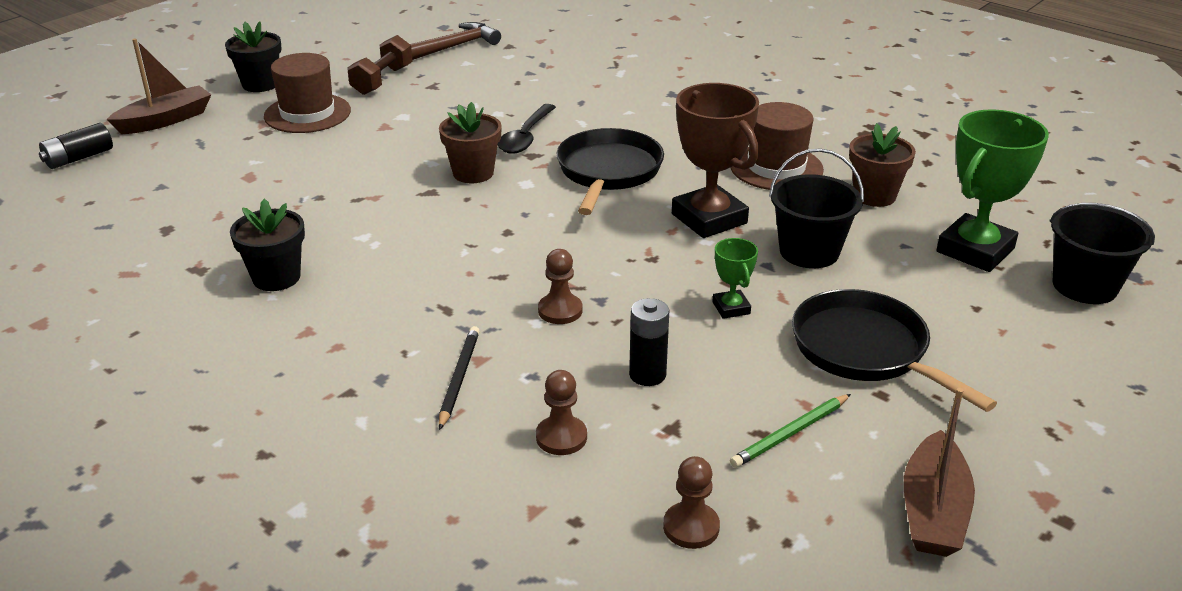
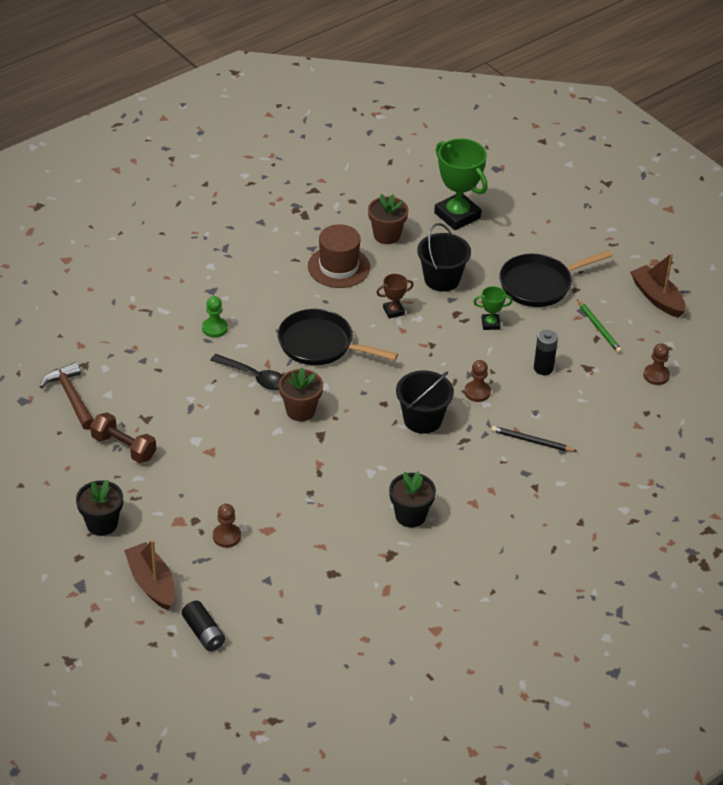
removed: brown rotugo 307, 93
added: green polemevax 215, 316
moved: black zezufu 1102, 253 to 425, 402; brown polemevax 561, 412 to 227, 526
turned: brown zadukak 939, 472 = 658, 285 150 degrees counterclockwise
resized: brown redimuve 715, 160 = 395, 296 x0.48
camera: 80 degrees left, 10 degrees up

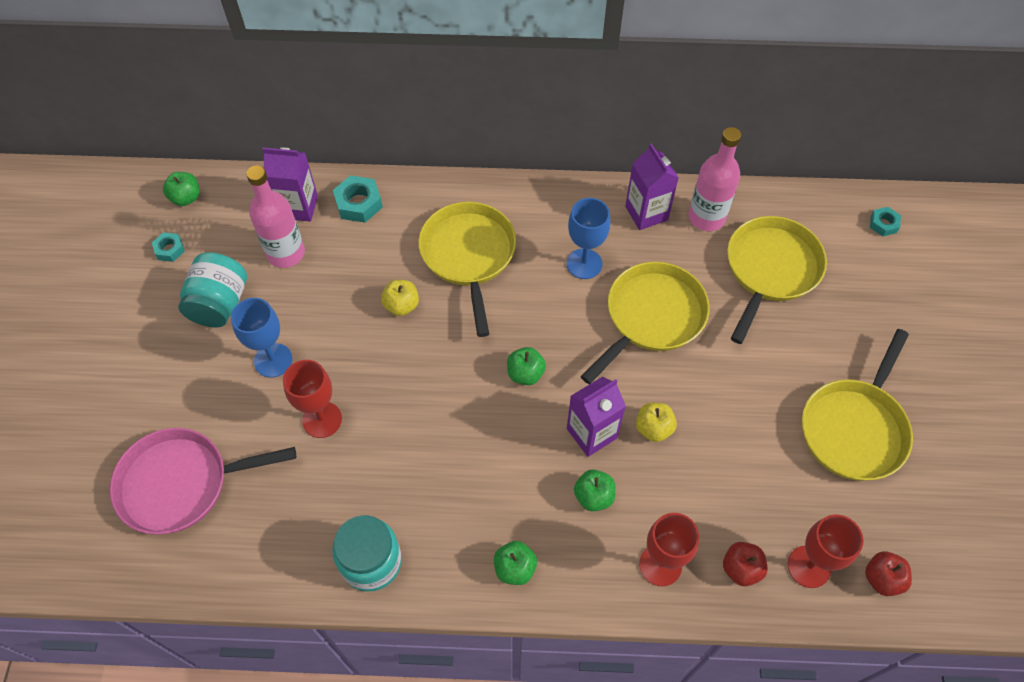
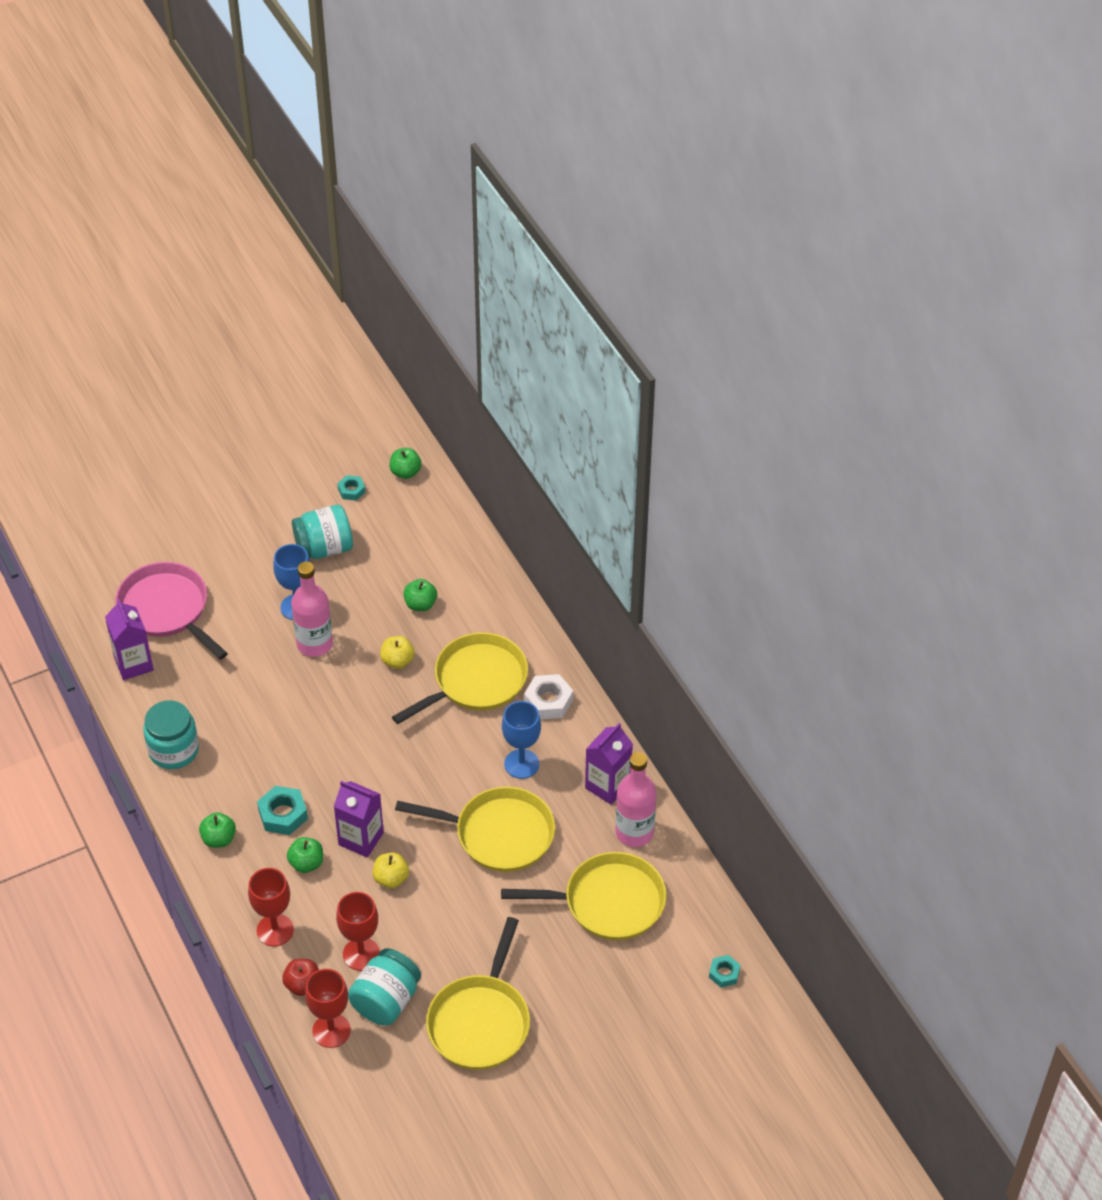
removed: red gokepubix 888, 573
added: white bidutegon 548, 696; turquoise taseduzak 384, 987
moved: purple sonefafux 290, 185 to 129, 639; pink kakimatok 275, 216 to 312, 609; turquoise bidutegon 358, 199 to 282, 810; green gokepubix 526, 366 to 420, 595; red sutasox 312, 399 to 358, 931
turned: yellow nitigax 857, 405 = 478, 993 75 degrees counterclockwise
camera: 60 degrees right, 10 degrees down

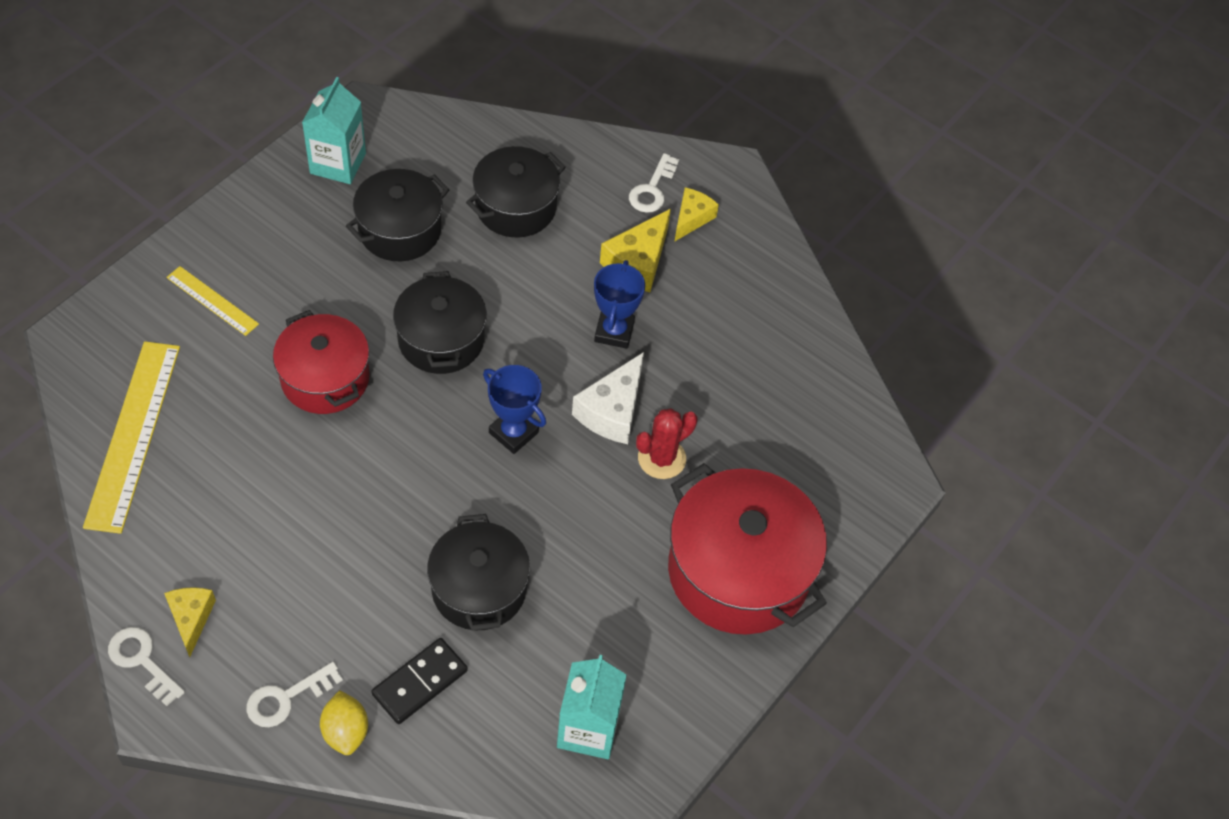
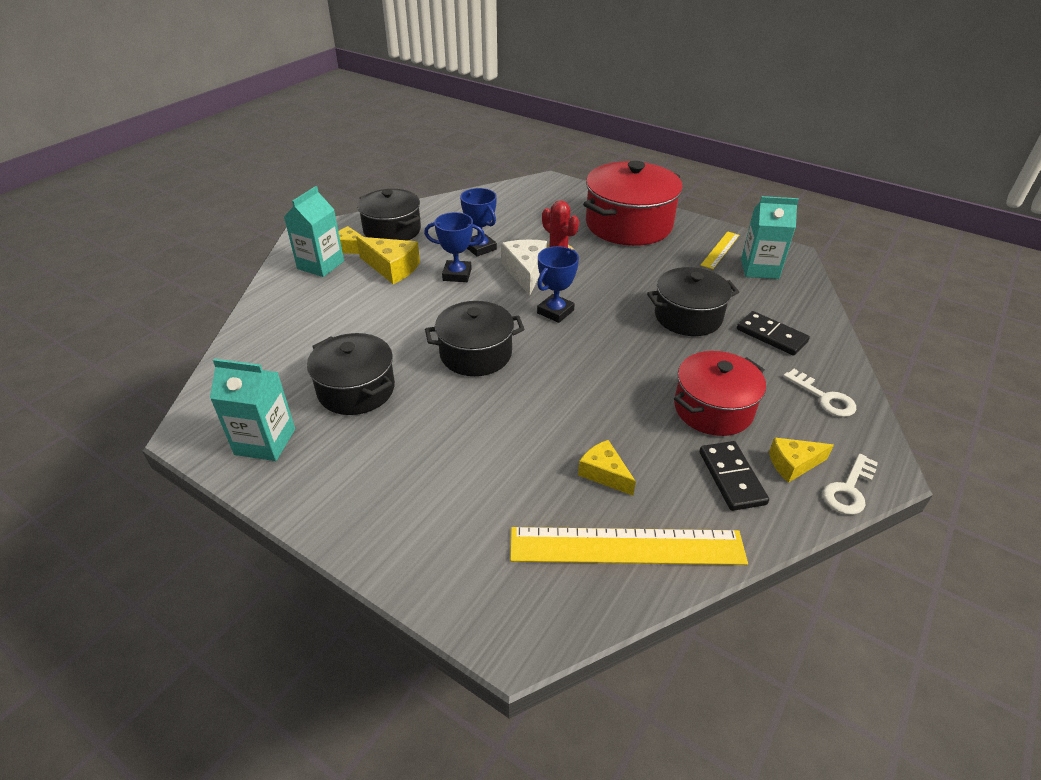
removed: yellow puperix 344, 722
added: blue redimuve 478, 222; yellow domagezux 607, 468; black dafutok 734, 476
moved: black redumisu 516, 191 to 389, 215; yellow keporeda 212, 301 to 719, 250; red redumisu 321, 362 to 720, 393
replaced: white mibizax 654, 183 to turquoise sonefafux 314, 231
turned: white domagezux 608, 398 = 524, 268 120 degrees counterclockwise
camera: 90 degrees left, 15 degrees down

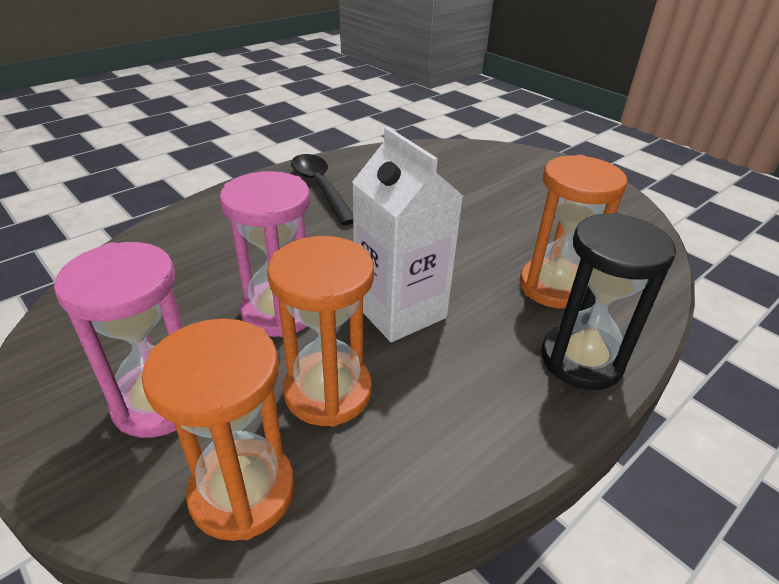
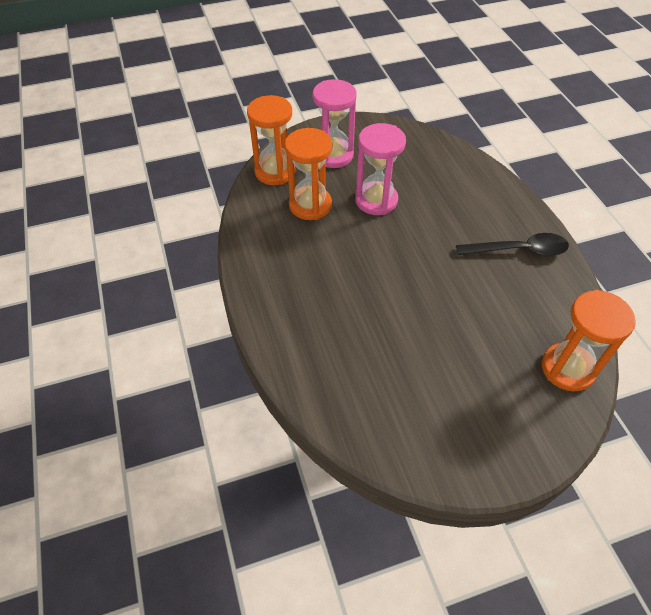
removed: white sonefafux 407, 234; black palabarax 608, 301
moved: orange palabarax 573, 232 to 589, 341
camera: 115 degrees right, 15 degrees up

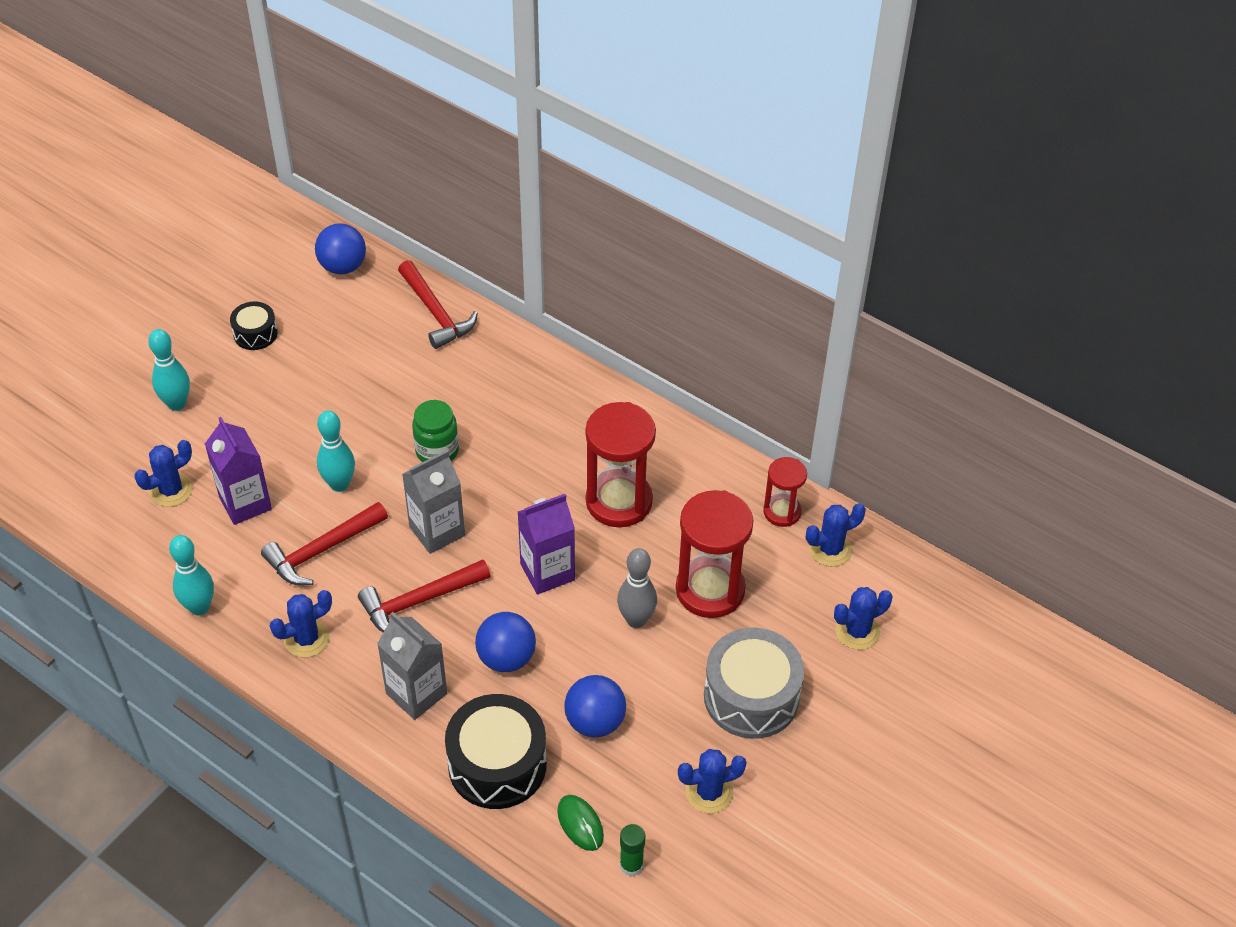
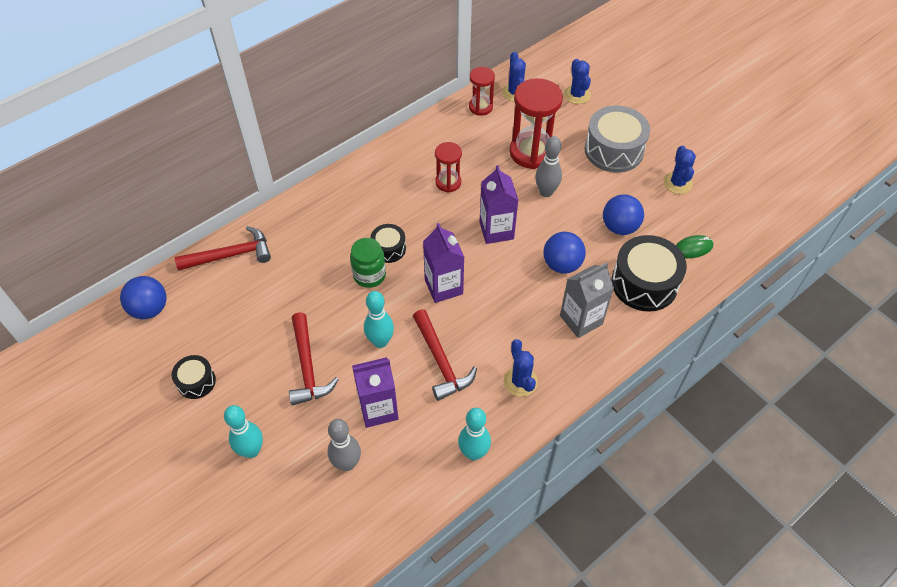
removed: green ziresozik 632, 850
added: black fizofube 388, 243
moved: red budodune 424, 595 to 314, 359
replaced: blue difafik 163, 473 to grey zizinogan 344, 445
recoloured: grey sonefafux 433, 502 to purple sonefafux 443, 263
resized: red palabarax 620, 465 = 448, 167 x0.56
camera: 75 degrees left, 5 degrees up

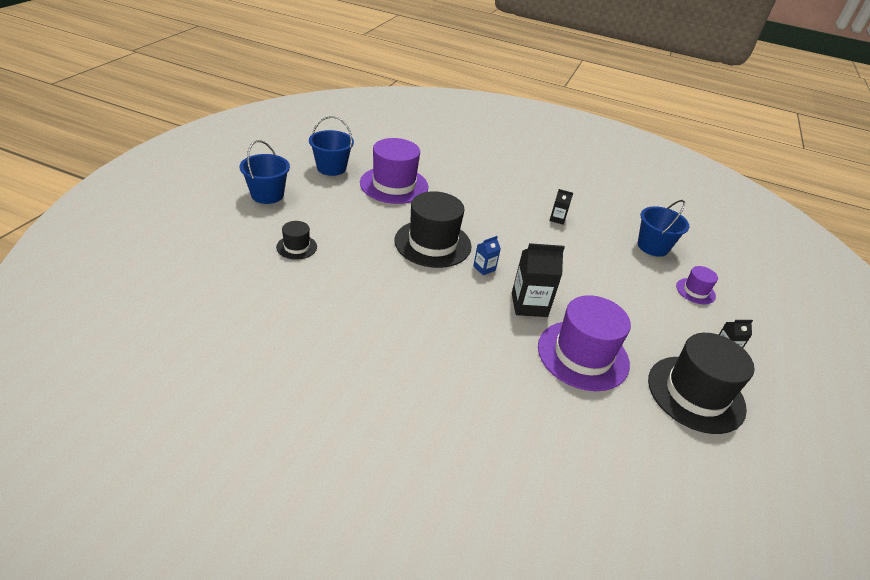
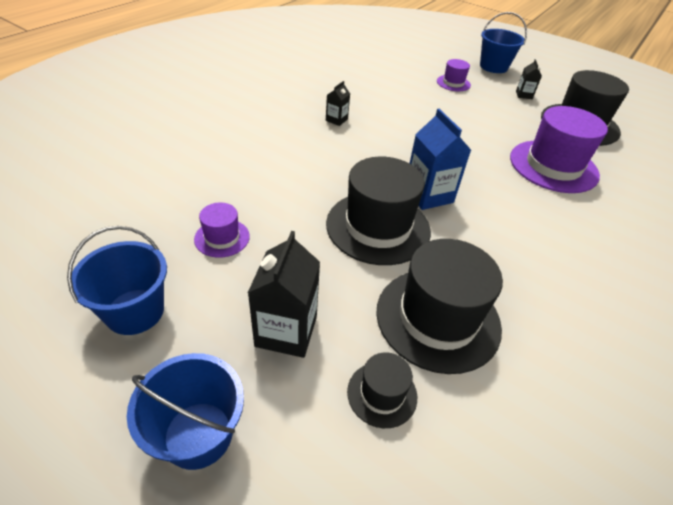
added: black rotugo 439, 306
moved: blue zezufu 663, 228 to 503, 42; black sonefafux 538, 280 to 284, 294
resized: purple rotugo 394, 171 = 222, 230 x0.49; blue sonefafux 487, 255 = 440, 159 x1.88
camera: 75 degrees left, 5 degrees up

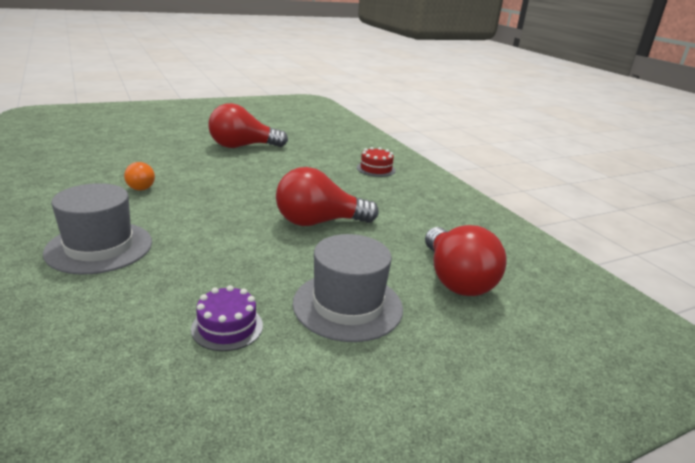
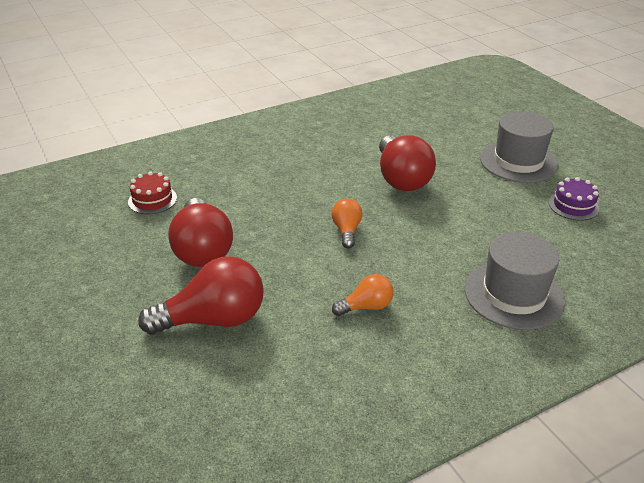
added: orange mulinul 347, 223
moved: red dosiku 376, 162 to 152, 192; red mulinul 466, 260 to 201, 295
camera: 90 degrees left, 10 degrees up

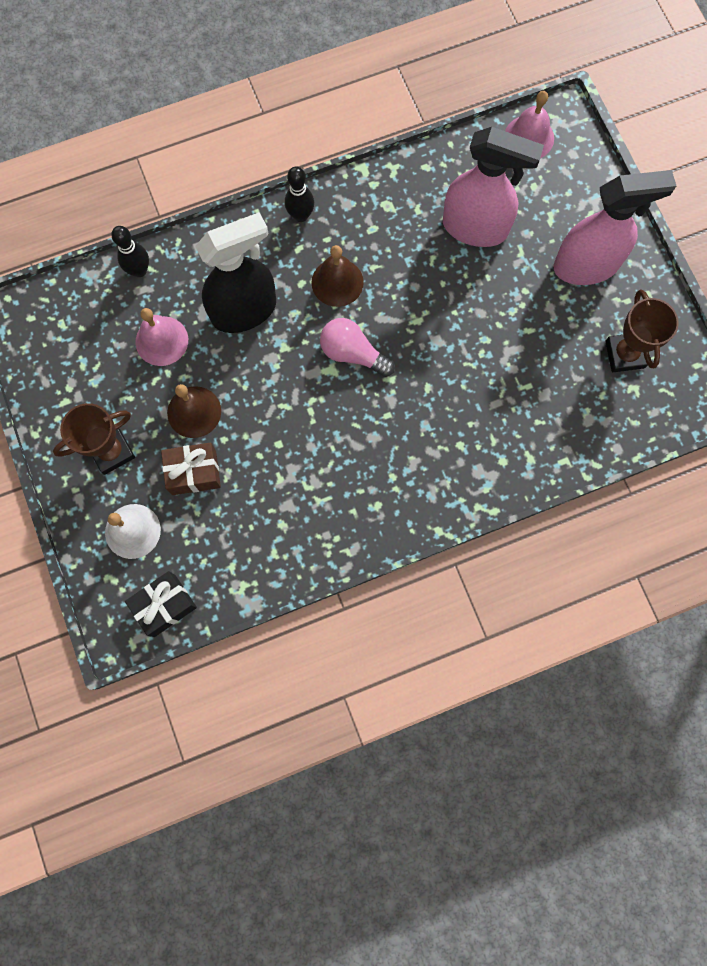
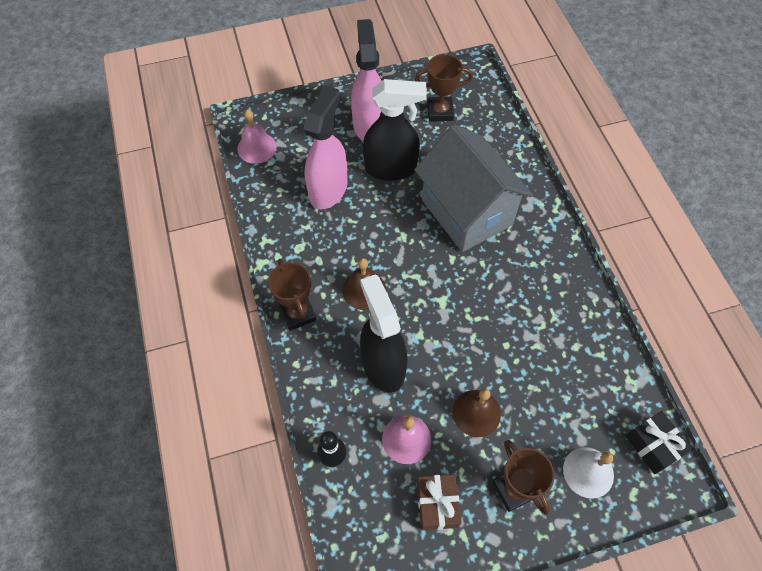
removed: pink mulinul 357, 347
added: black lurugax 395, 130; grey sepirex 473, 188
moved: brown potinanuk 191, 469 to 439, 502
replaced: black zizinogan 299, 194 to brown redimuve 292, 295
camera: 85 degrees left, 15 degrees down

